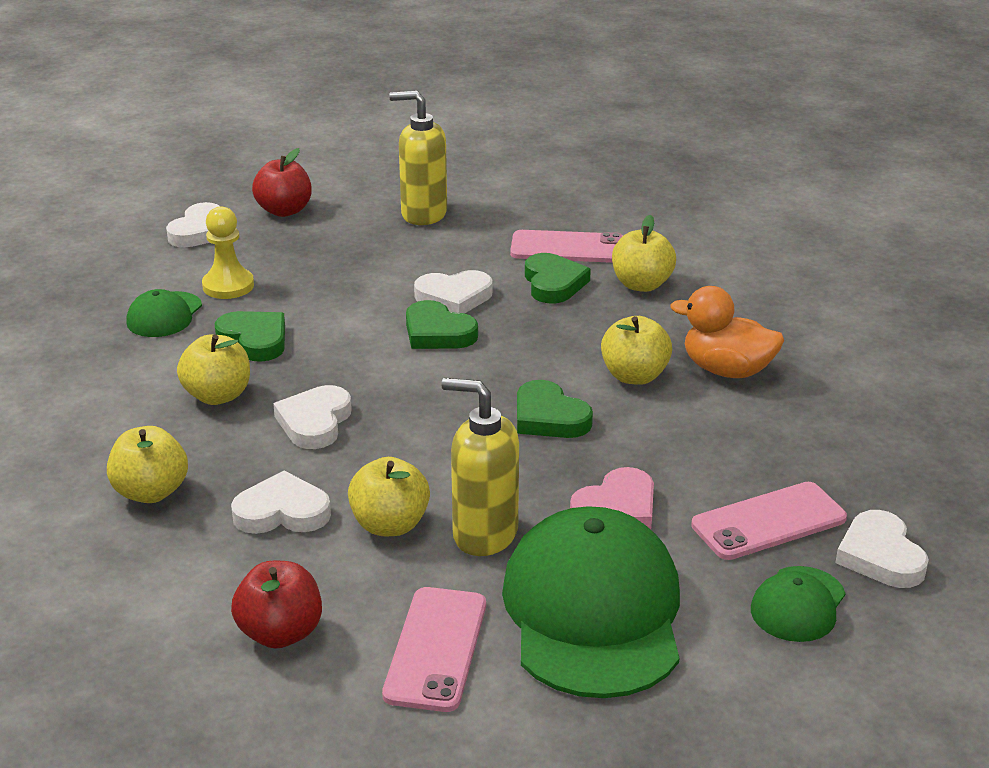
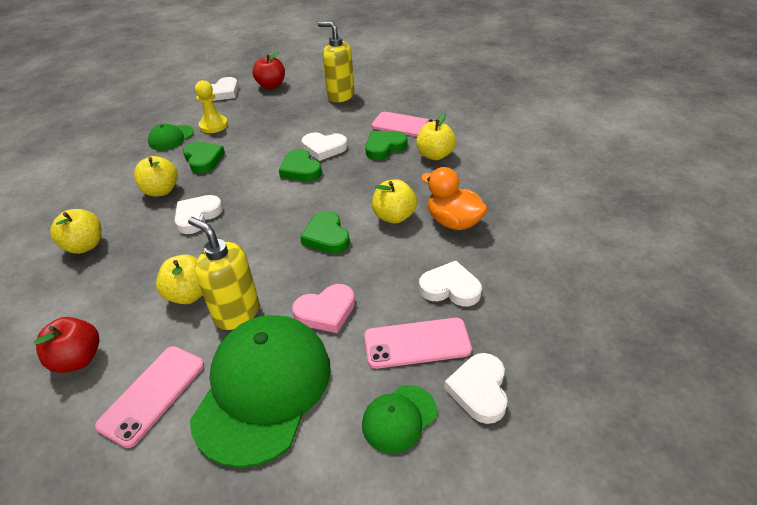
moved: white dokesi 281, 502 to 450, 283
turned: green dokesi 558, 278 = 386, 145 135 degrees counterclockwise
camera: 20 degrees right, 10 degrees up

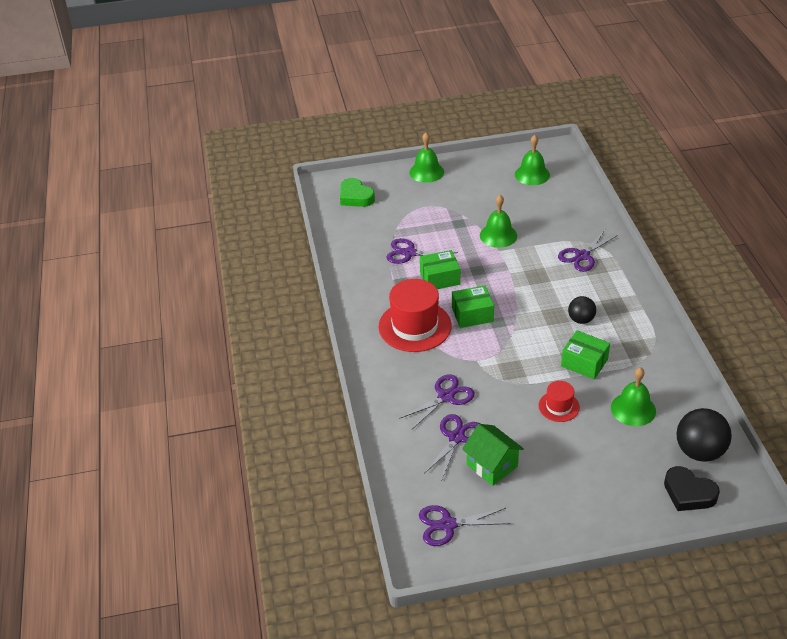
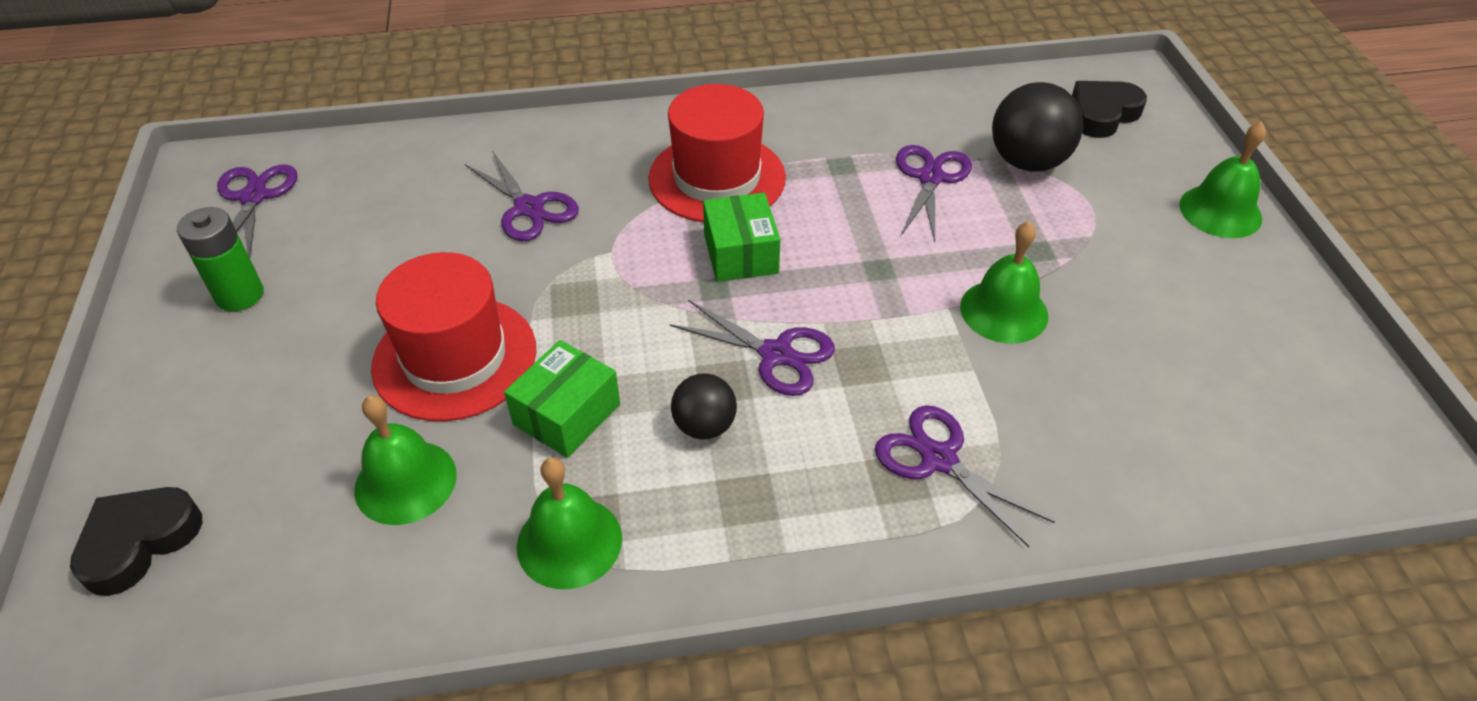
removed: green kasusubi 440, 269; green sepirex 493, 455
added: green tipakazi 220, 259
moved: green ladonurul 532, 160 to 569, 523; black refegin 704, 435 to 1037, 127; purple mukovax 452, 446 to 752, 348
recoloured: green dokesi 357, 192 to black dokesi 1109, 109
resized: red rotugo 559, 401 = 453, 336 x1.94
camera: 90 degrees right, 5 degrees up

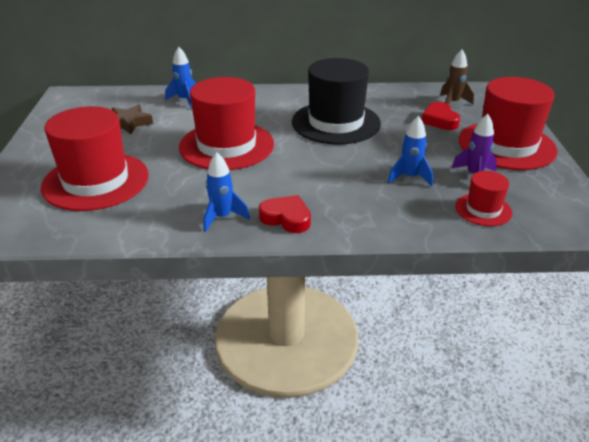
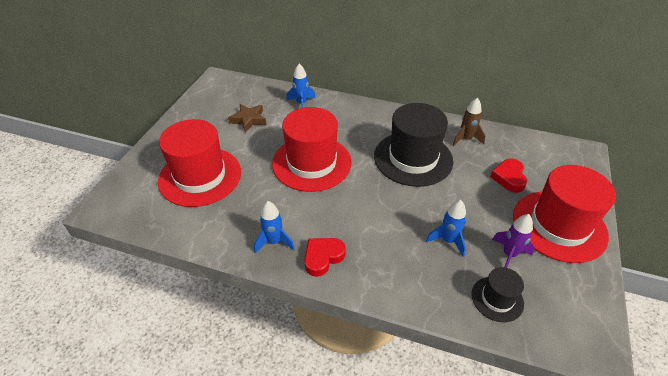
moved: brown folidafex 457, 77 to 469, 121
recoloured: red rotugo 483, 198 to black rotugo 497, 294
turned: red dokesi 285, 214 = 325, 257 90 degrees counterclockwise
camera: 20 degrees right, 10 degrees up

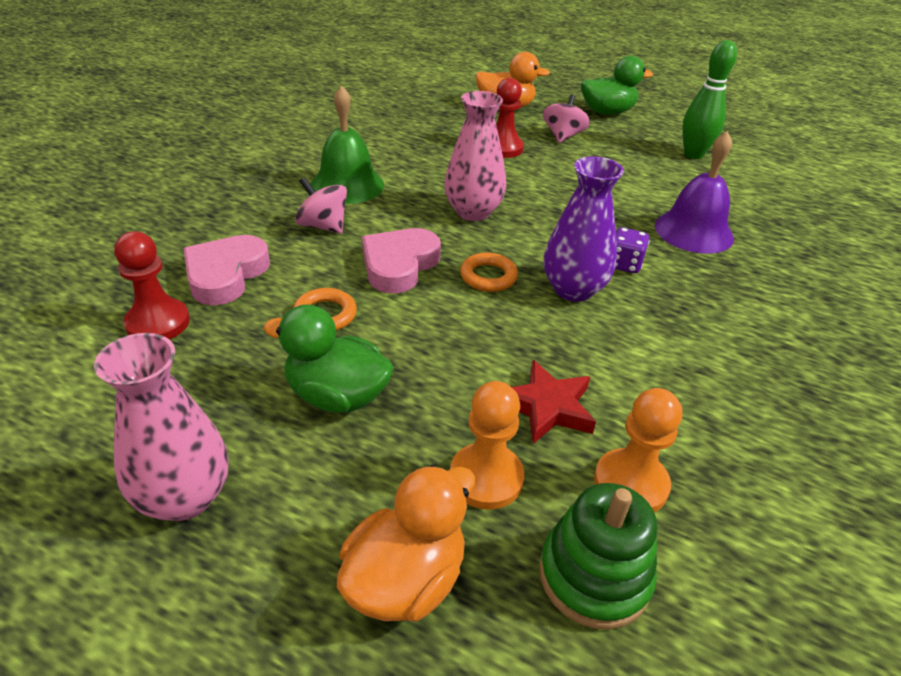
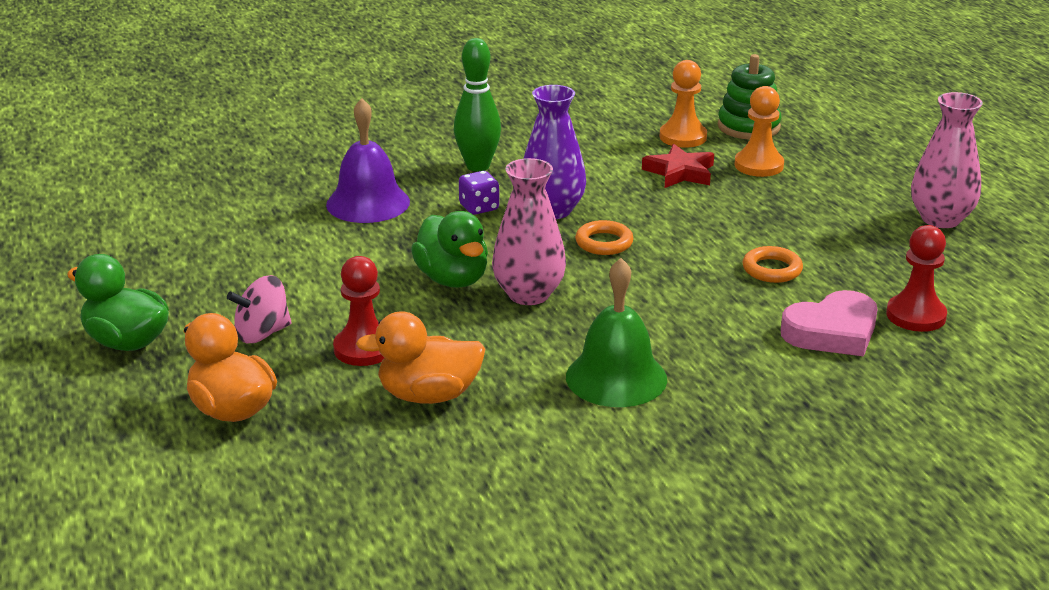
removed: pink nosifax 321, 205; pink dokesi 401, 260
moved: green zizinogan 709, 99 to 477, 105; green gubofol 328, 358 to 449, 249; orange gubofol 406, 543 to 420, 357
camera: 135 degrees left, 10 degrees down

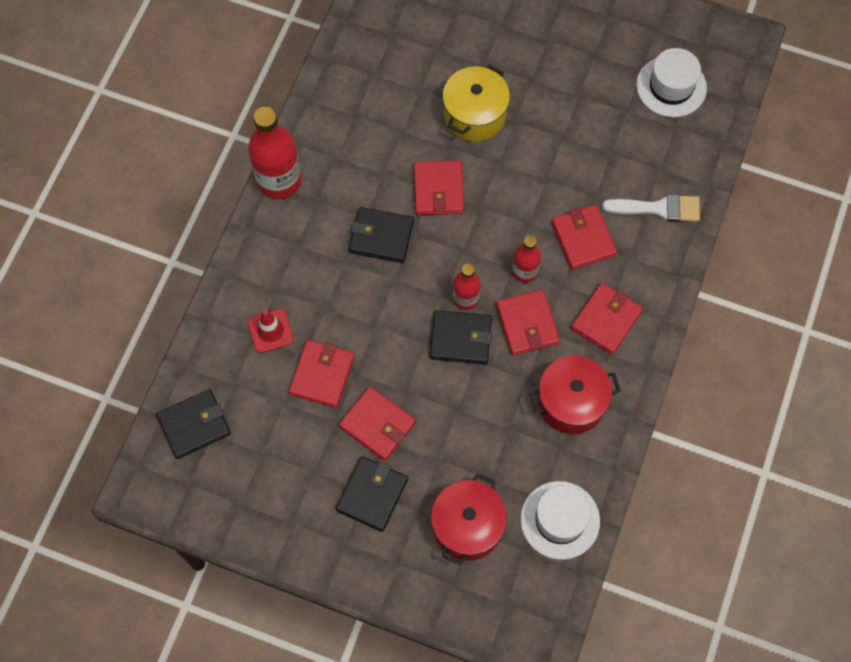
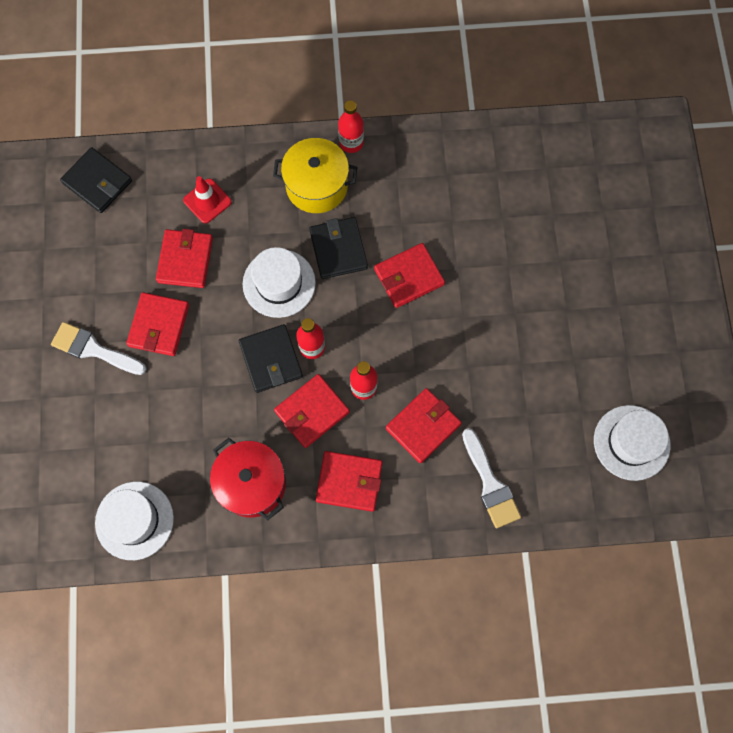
removed: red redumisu 469, 519
added: white rotugo 279, 282
moved: yellow redumisu 476, 103 to 315, 175
replaced: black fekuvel 372, 494 to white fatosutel 98, 348
turned: red fekuvel 322, 374 = 184, 258 75 degrees counterclockwise
resized: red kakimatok 274, 153 = 351, 126 x0.56
camera: 65 degrees right, 5 degrees up

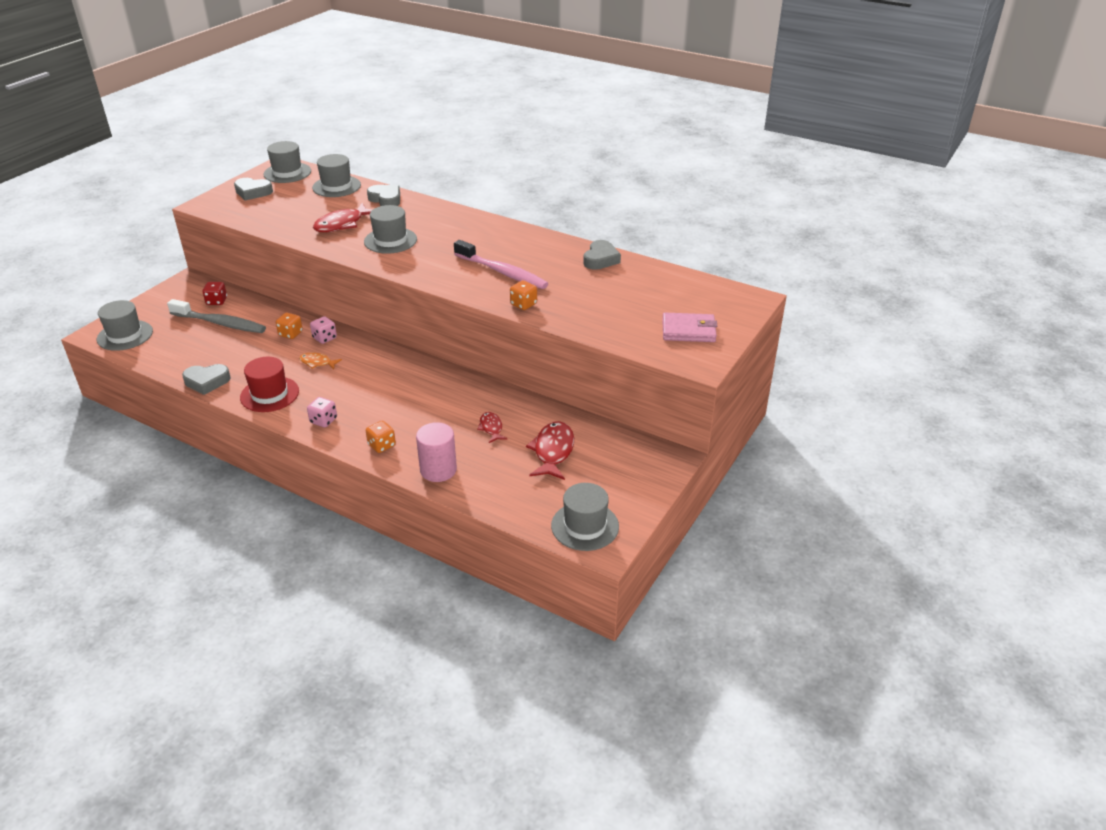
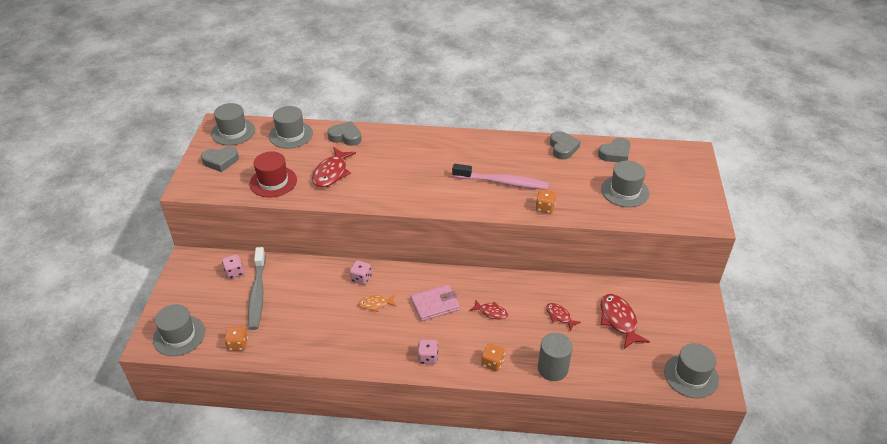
added: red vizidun 489, 310
moved: grey rotugo 390, 229 to 625, 184; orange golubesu 289, 326 to 236, 339; pink fekuvel 689, 327 to 435, 302; red rotugo 269, 384 to 273, 174; grey dokesi 206, 379 to 614, 150
recoloured: red golubesu 214, 293 to pink golubesu 233, 266; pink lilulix 436, 452 to grey lilulix 555, 357
turned: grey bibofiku 216, 316 = 257, 288 90 degrees clockwise
camera: 25 degrees left, 5 degrees up

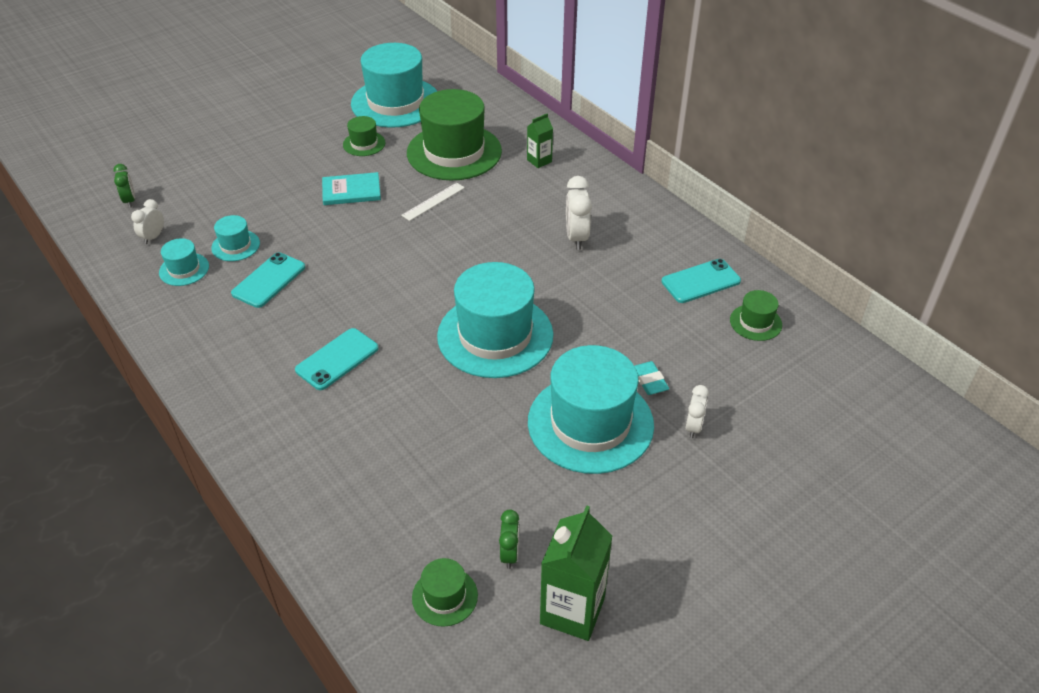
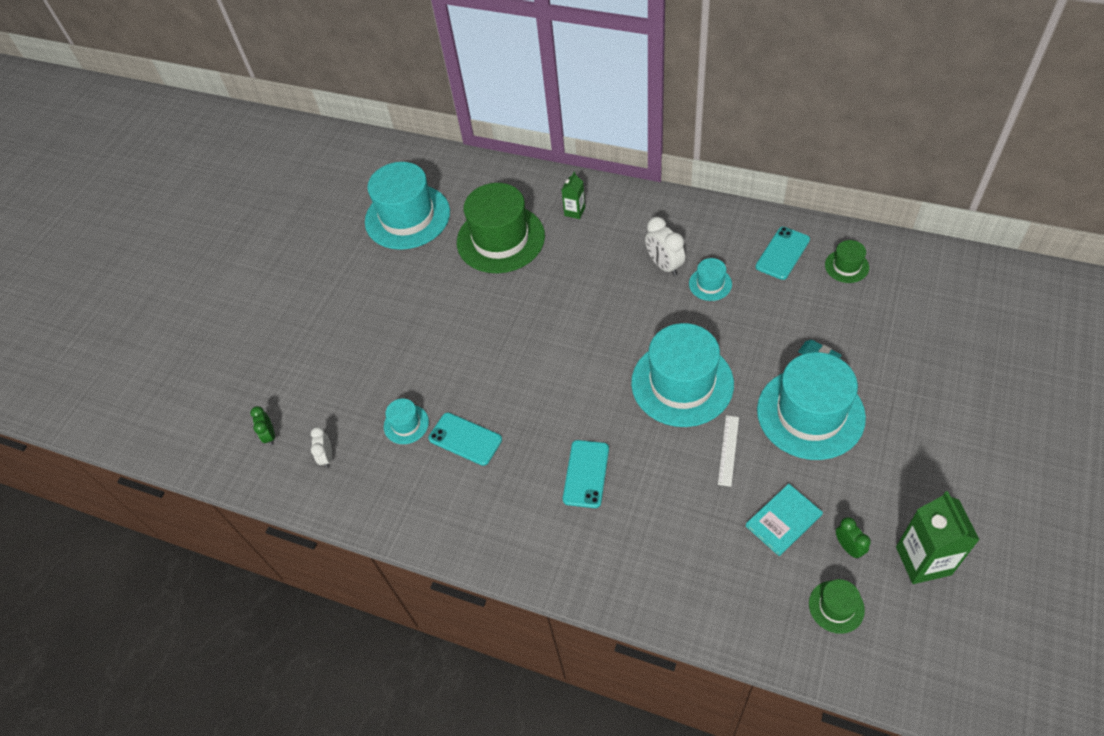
removed: green rotugo 364, 136; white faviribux 697, 411
moved: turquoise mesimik 351, 188 to 784, 520; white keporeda 433, 201 to 728, 451; turquoise rotugo 184, 262 to 710, 279
turned: green faviribux 124, 186 = 262, 426 150 degrees counterclockwise; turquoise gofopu 268, 280 = 465, 439 60 degrees counterclockwise
camera: 25 degrees left, 10 degrees up

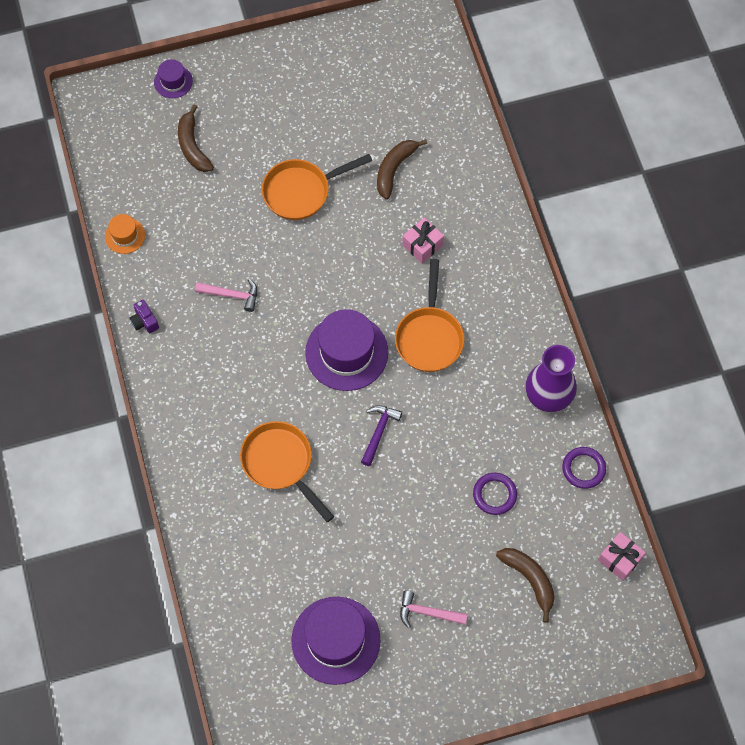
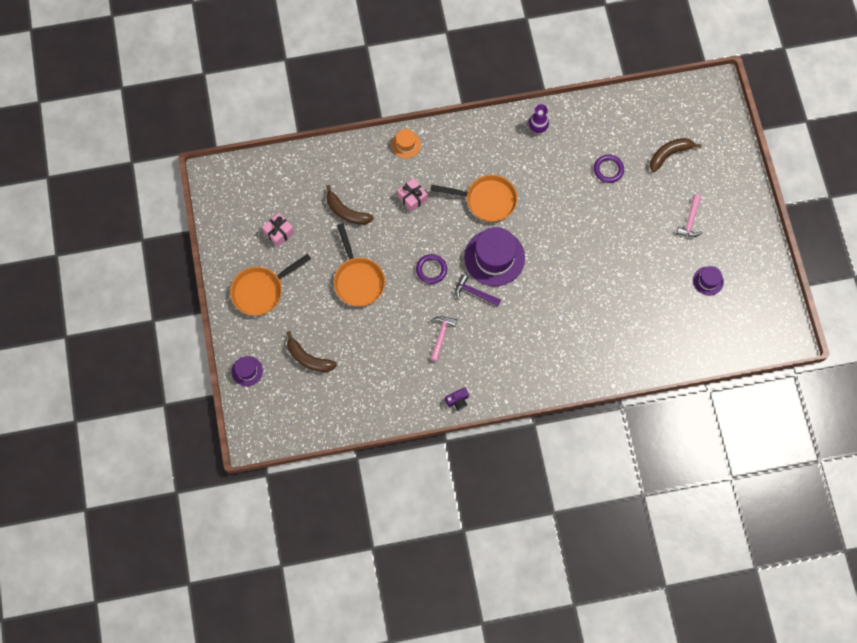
moved: orange rotugo 125, 234 to 406, 143; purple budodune 381, 435 to 478, 290; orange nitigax 287, 471 to 270, 285; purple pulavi 584, 468 to 431, 269; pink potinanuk 622, 556 to 278, 230
turned: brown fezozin 196, 138 = 312, 351 45 degrees clockwise
resized: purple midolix 551, 378 = 539, 118 x0.58; purple rotugo 336, 641 = 708, 281 x0.50
camera: 85 degrees left, 5 degrees up

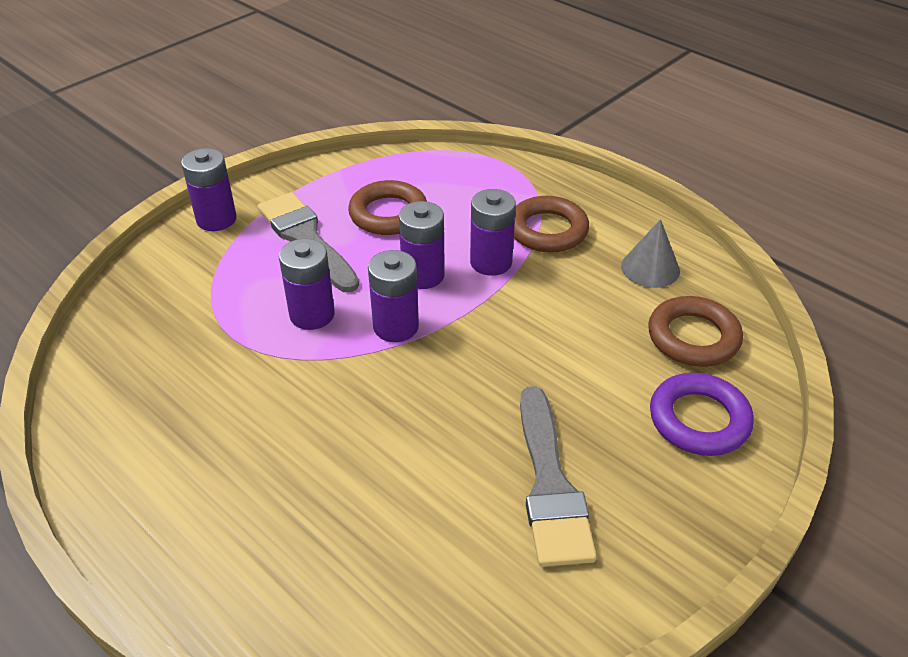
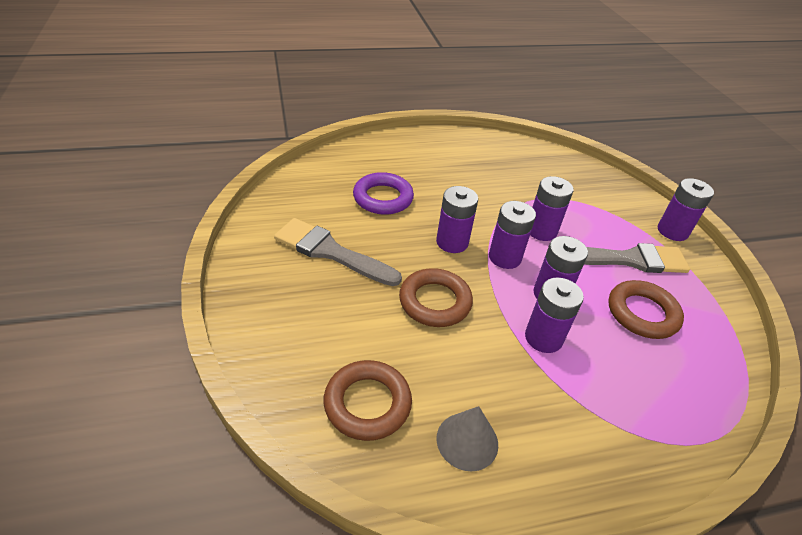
added: purple tipakazi 457, 219
moved: brown pulavi 551, 224 to 436, 297; purple pulavi 702, 414 to 383, 193
camera: 120 degrees right, 0 degrees up

